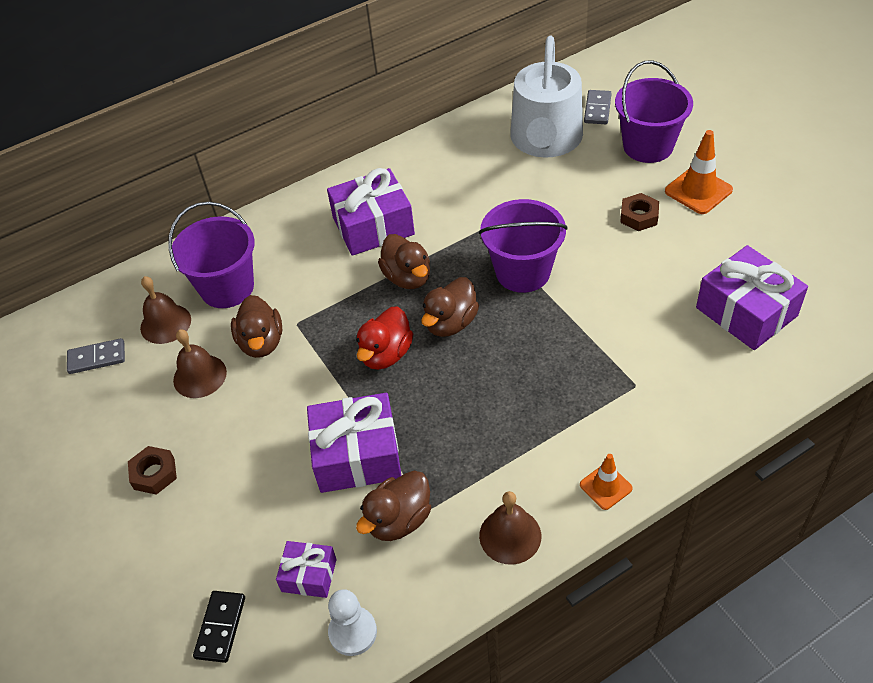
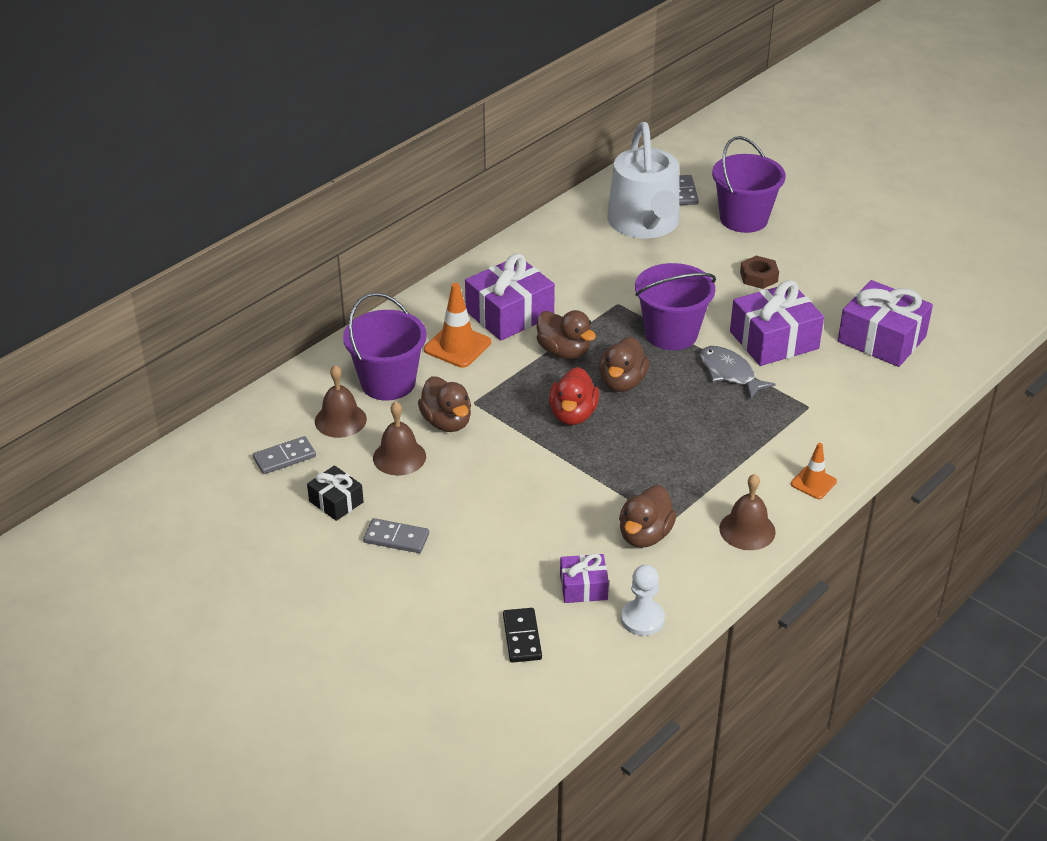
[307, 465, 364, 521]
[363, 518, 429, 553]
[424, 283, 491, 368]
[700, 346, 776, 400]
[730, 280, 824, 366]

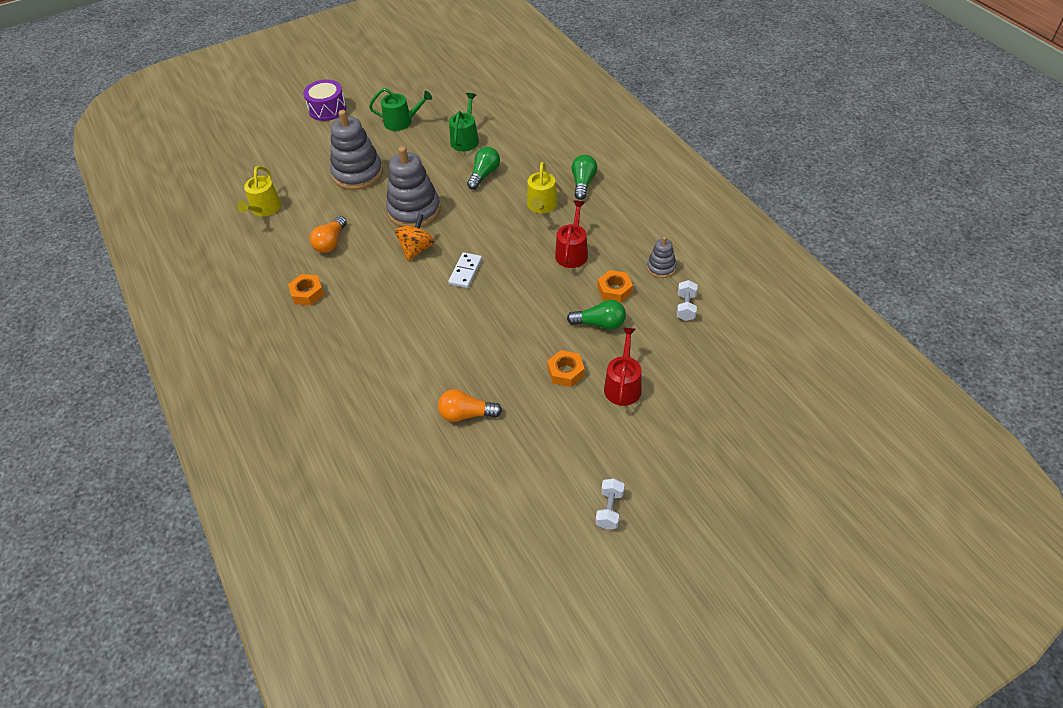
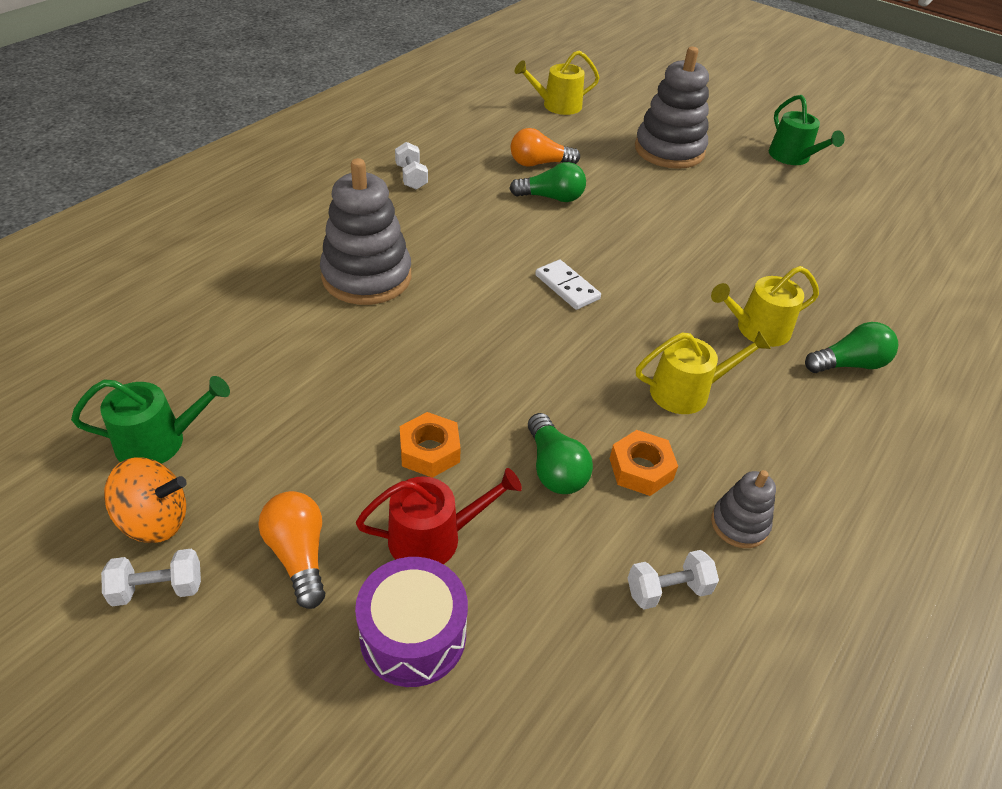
[71, 376, 230, 464]
[104, 457, 187, 543]
[259, 491, 326, 609]
[320, 158, 411, 305]
[355, 557, 468, 687]
[395, 142, 428, 190]
[509, 162, 586, 202]
[535, 260, 601, 310]
[636, 331, 771, 414]
[288, 274, 324, 306] (first image)

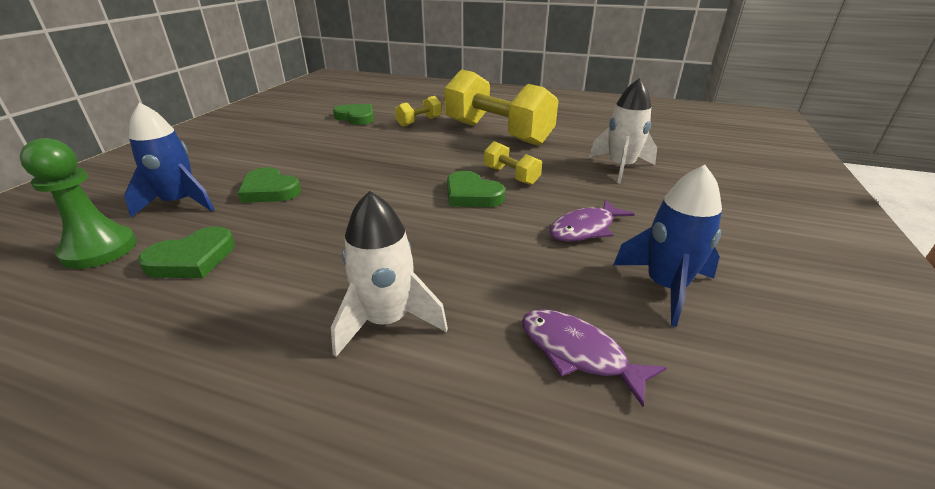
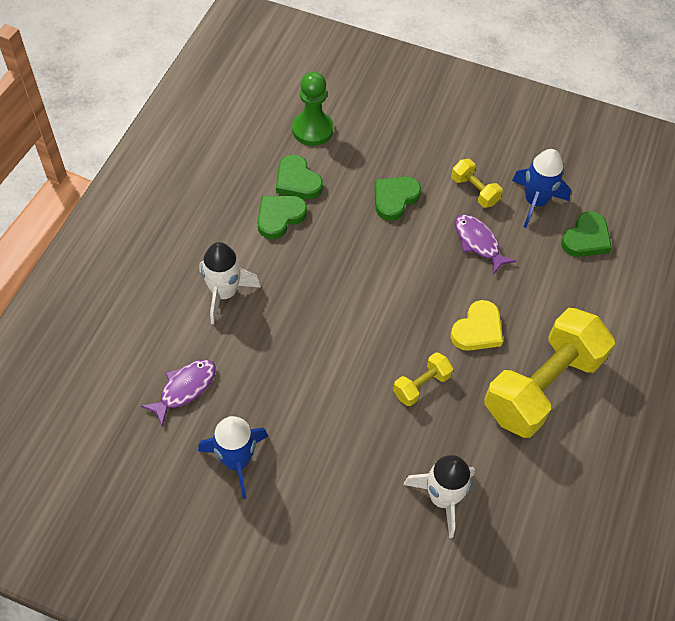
[257, 196, 307, 239]
[451, 159, 503, 208]
[451, 300, 503, 351]
[455, 214, 516, 275]
[512, 149, 571, 228]

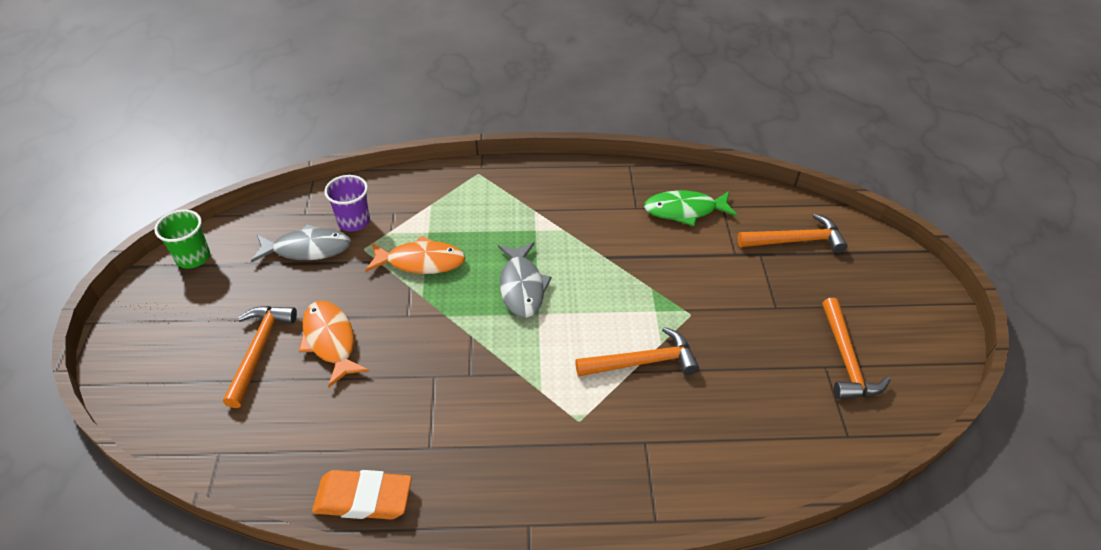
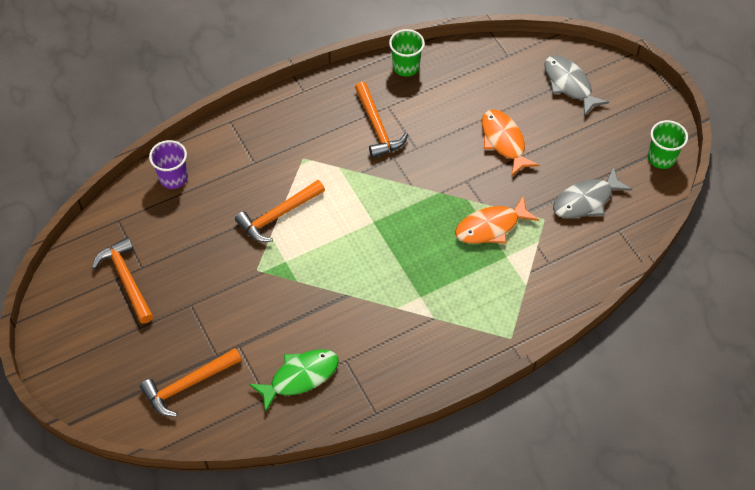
[149, 140, 188, 189]
[355, 82, 408, 158]
[389, 29, 425, 76]
[482, 109, 540, 177]
[544, 55, 609, 117]

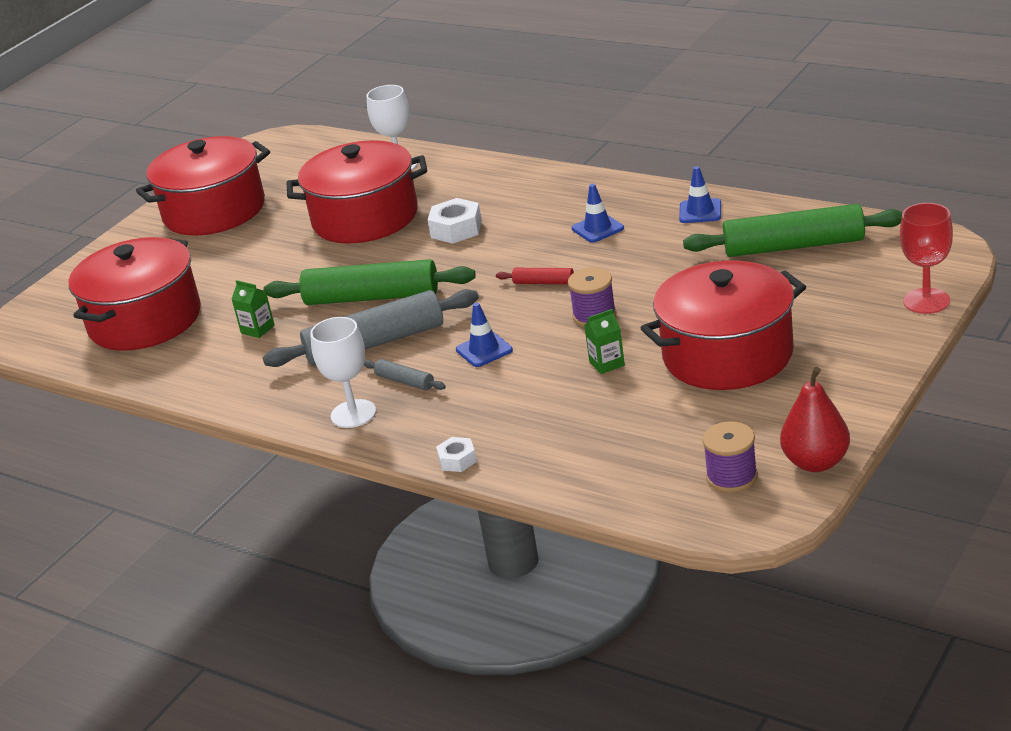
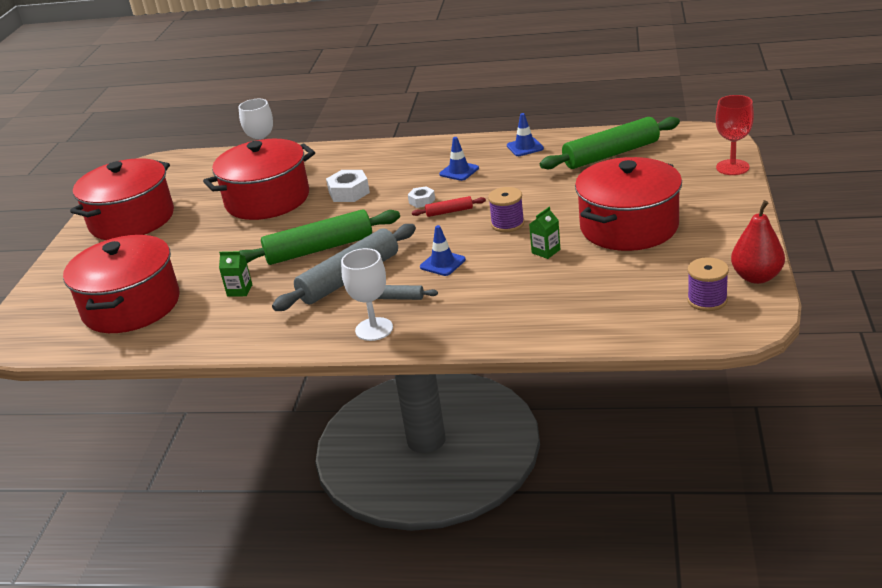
[408, 186, 435, 208]

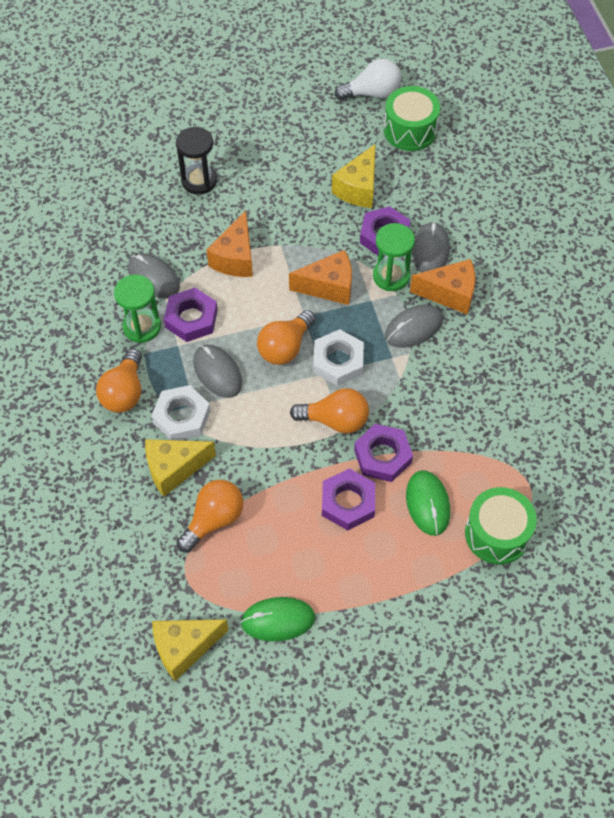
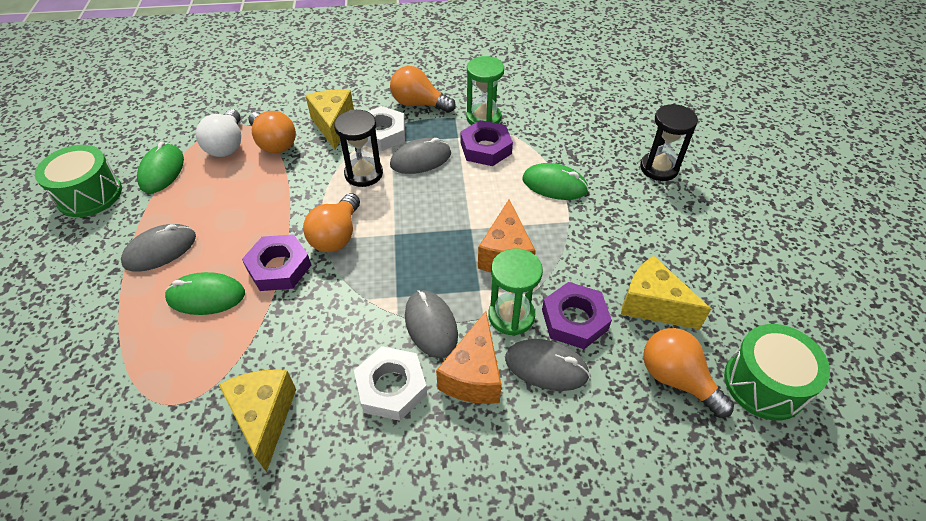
[35, 145, 122, 217]
[121, 224, 196, 272]
[196, 109, 241, 157]
[219, 370, 296, 472]
[334, 110, 383, 187]
[354, 346, 427, 421]
[522, 163, 589, 200]
[643, 328, 734, 418]
[322, 468, 375, 530] (first image)

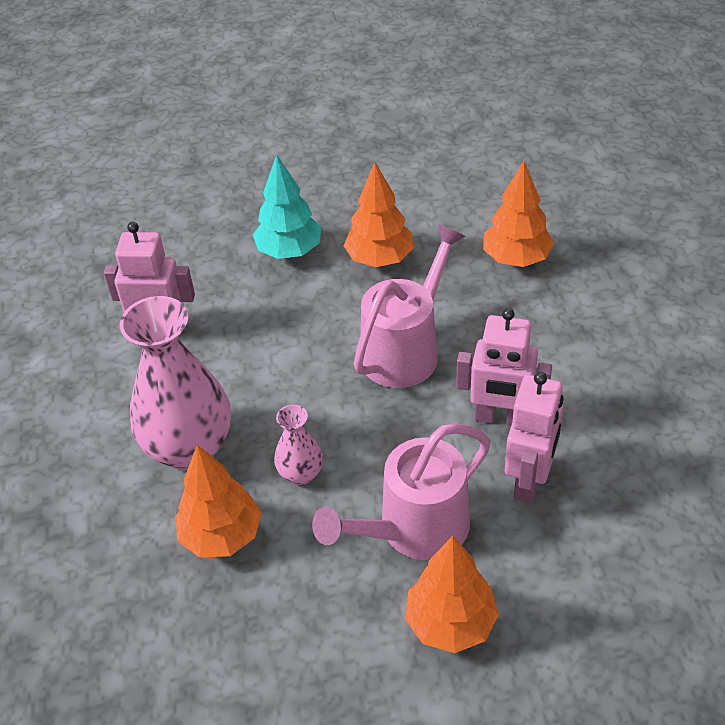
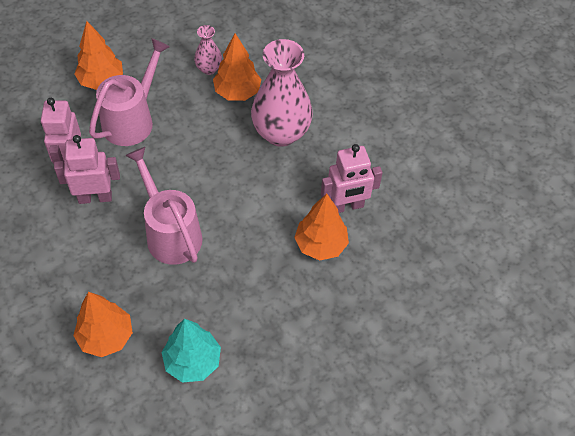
[125, 147, 202, 265]
[161, 319, 221, 383]
[194, 25, 222, 75]
[294, 194, 349, 261]

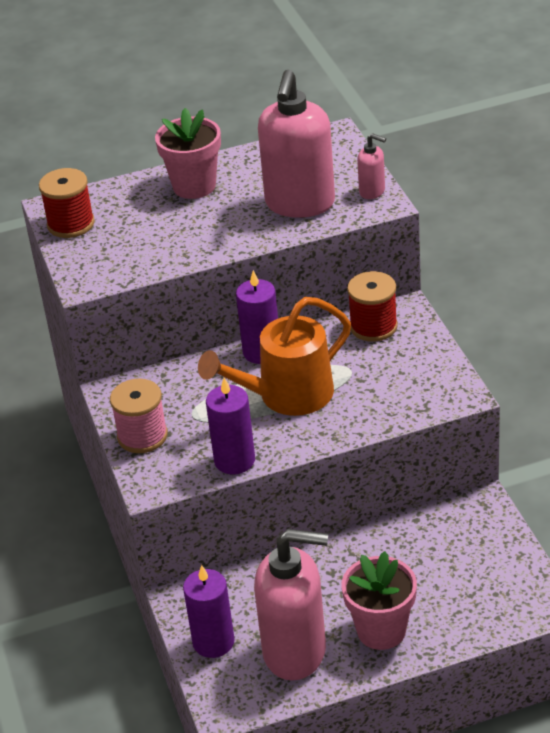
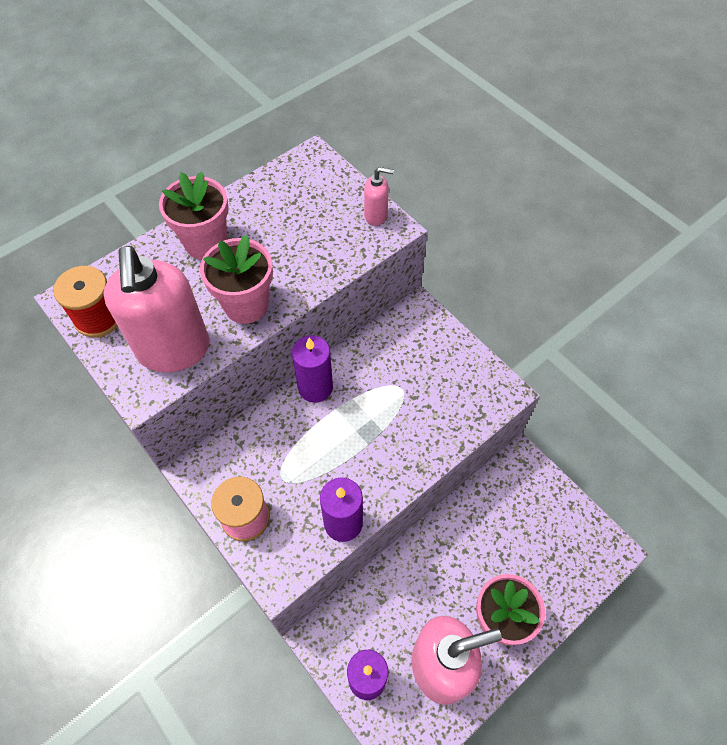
[103, 246, 210, 372]
[200, 235, 273, 324]
[198, 297, 351, 416] (first image)
[347, 271, 398, 342] (first image)

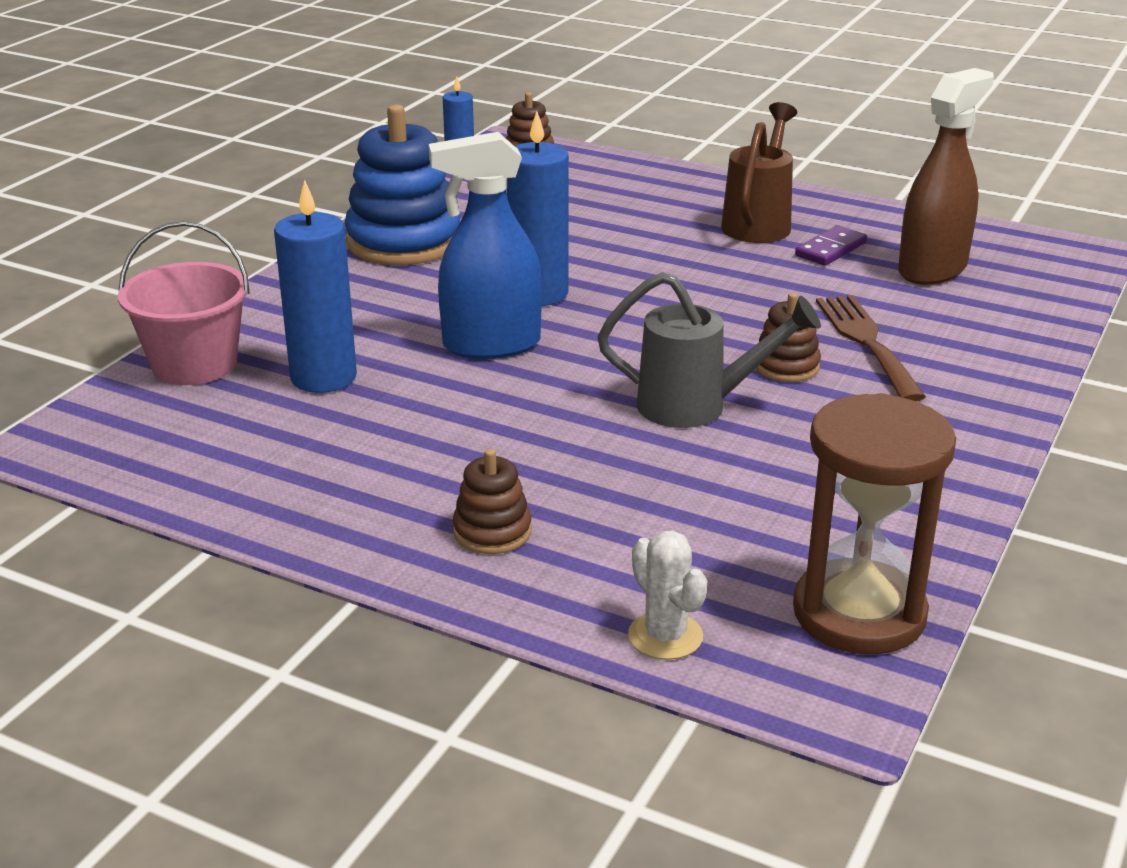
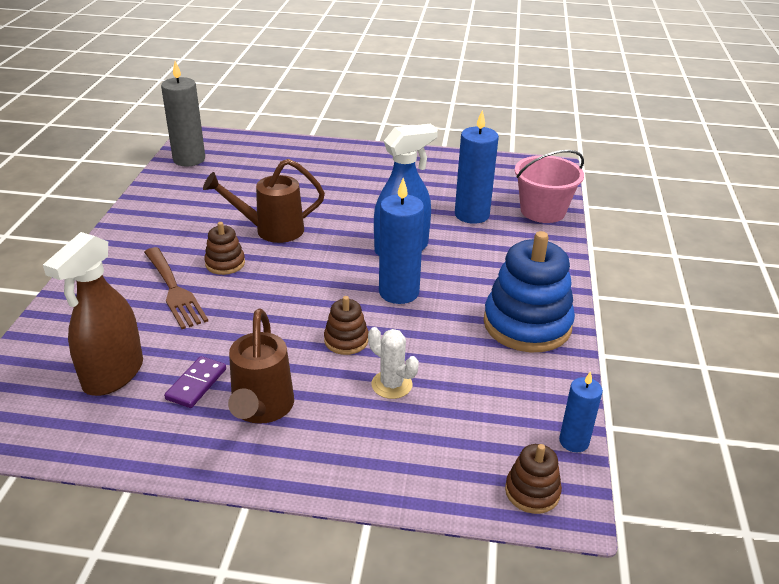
[161, 61, 205, 166]
[203, 159, 325, 243]
[324, 296, 368, 355]
[368, 327, 419, 399]

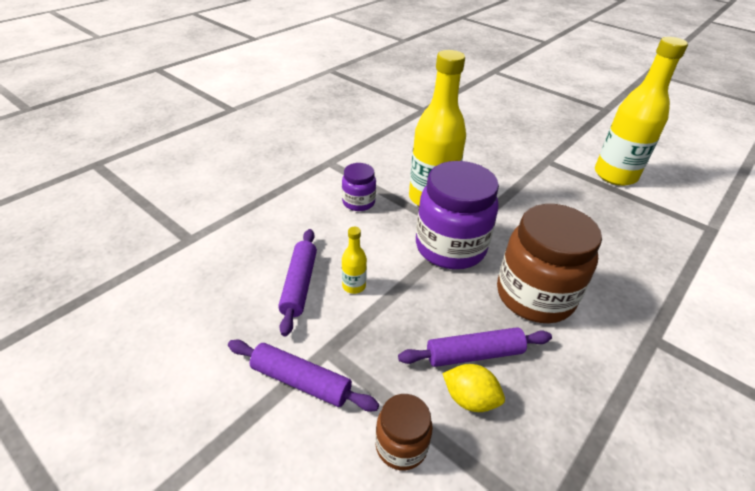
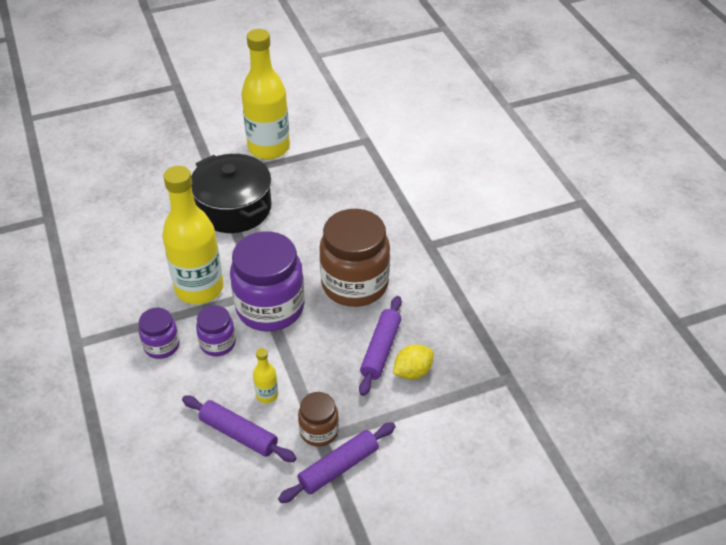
[191, 154, 272, 233]
[196, 305, 236, 357]
[298, 392, 339, 447]

